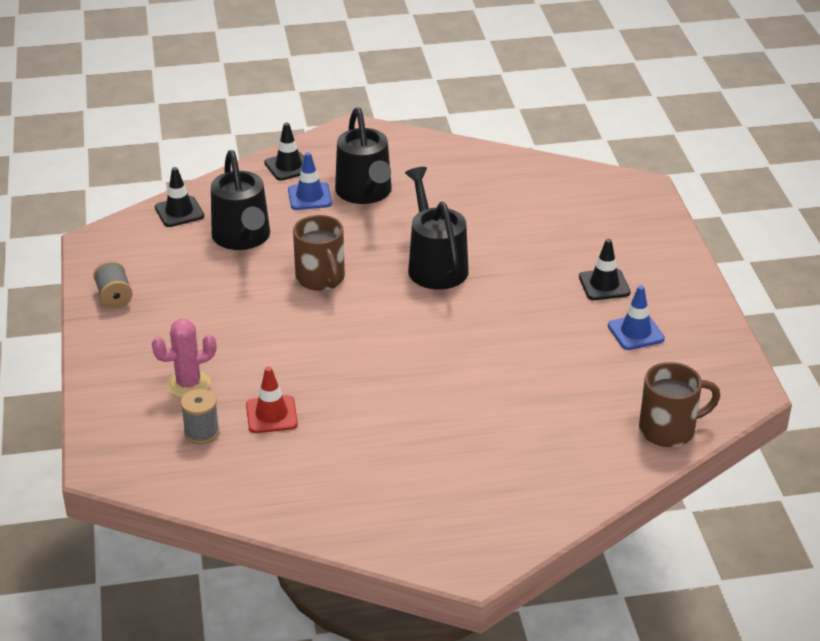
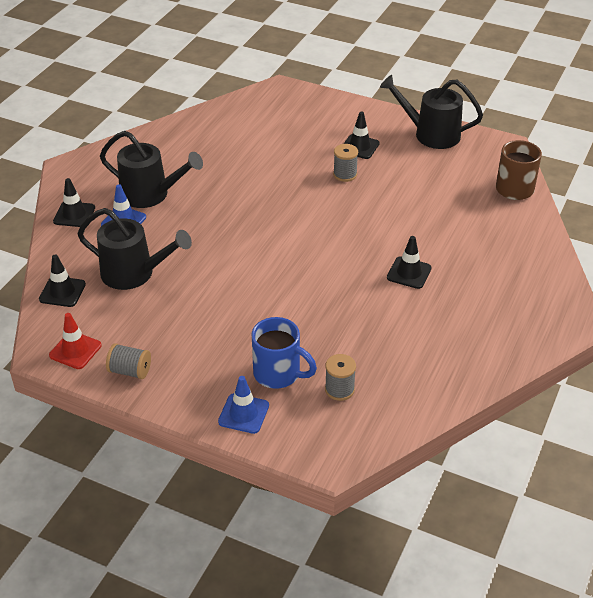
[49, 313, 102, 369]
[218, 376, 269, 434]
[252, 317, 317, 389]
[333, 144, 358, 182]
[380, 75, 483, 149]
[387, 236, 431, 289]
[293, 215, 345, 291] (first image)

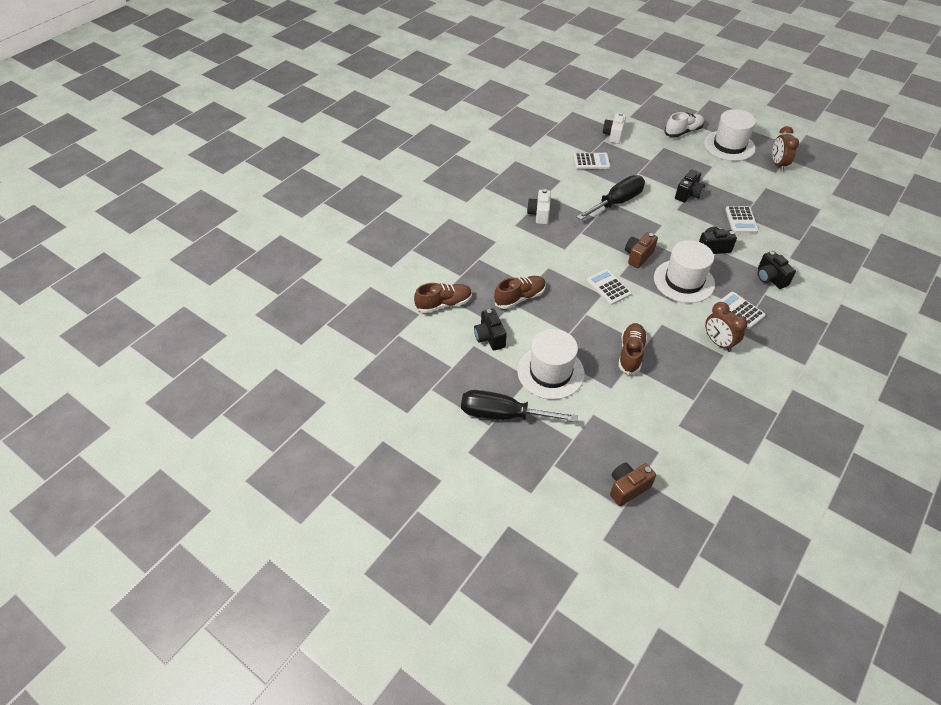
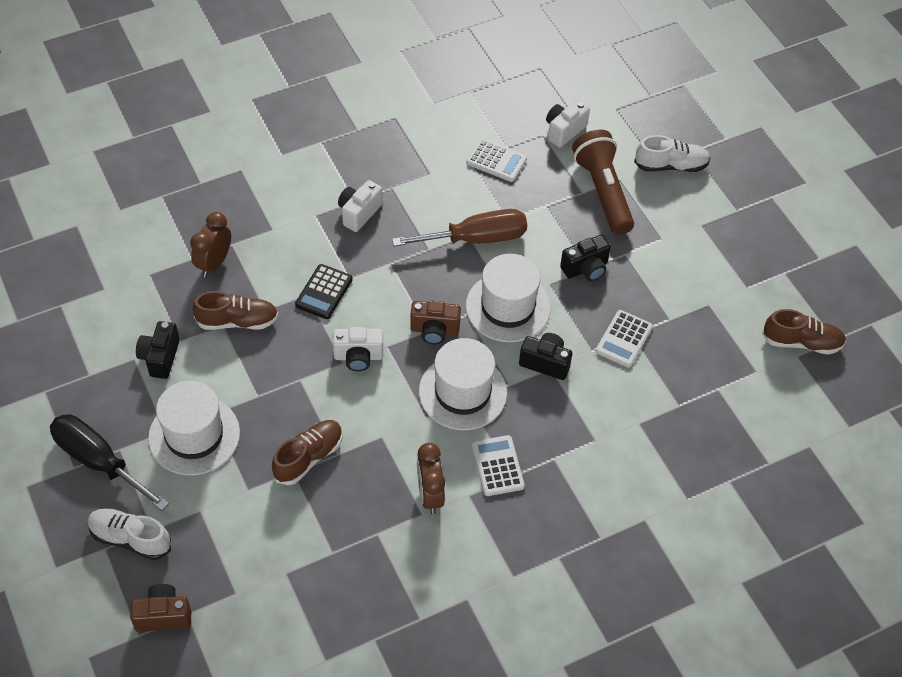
[87, 508, 171, 560]
[190, 212, 231, 277]
[295, 264, 353, 319]
[333, 327, 383, 371]
[392, 209, 527, 246]
[410, 300, 461, 344]
[466, 254, 551, 342]
[572, 130, 634, 235]
[762, 309, 846, 355]
[758, 251, 796, 289] (first image)

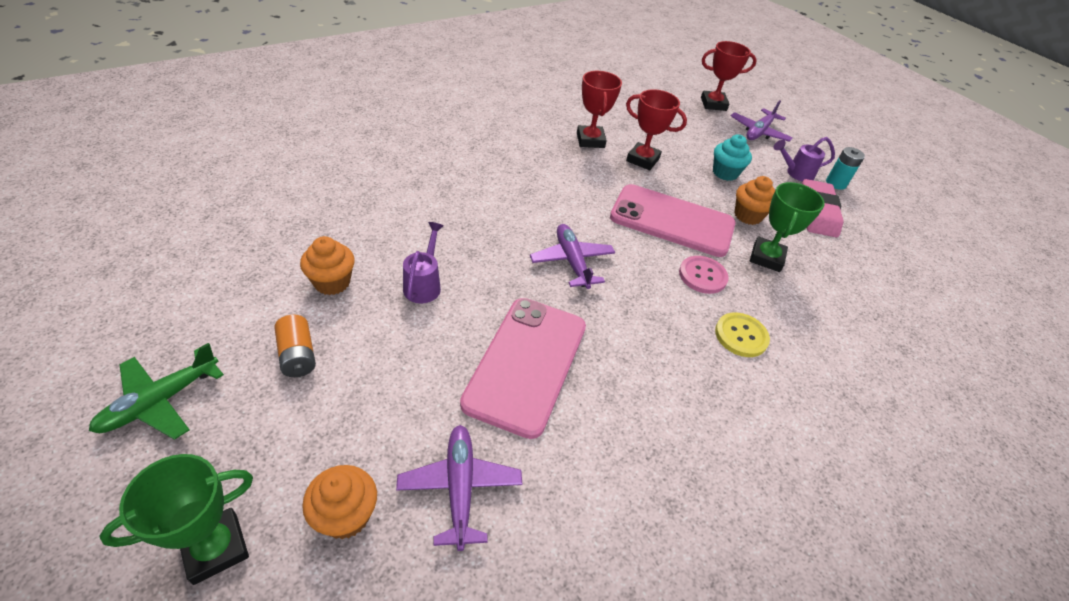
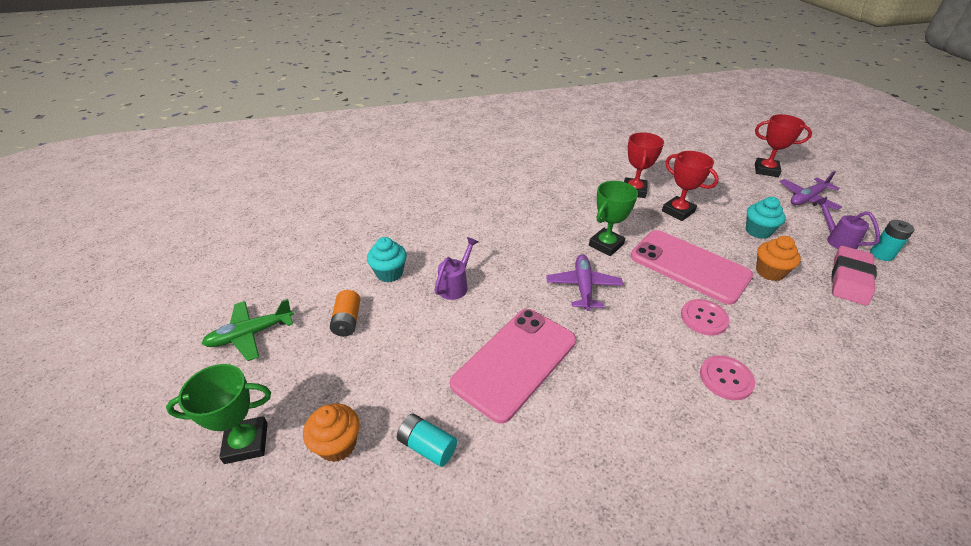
[367, 237, 407, 282]
[397, 414, 457, 467]
[589, 181, 638, 256]
[700, 355, 755, 400]
[815, 197, 880, 249]

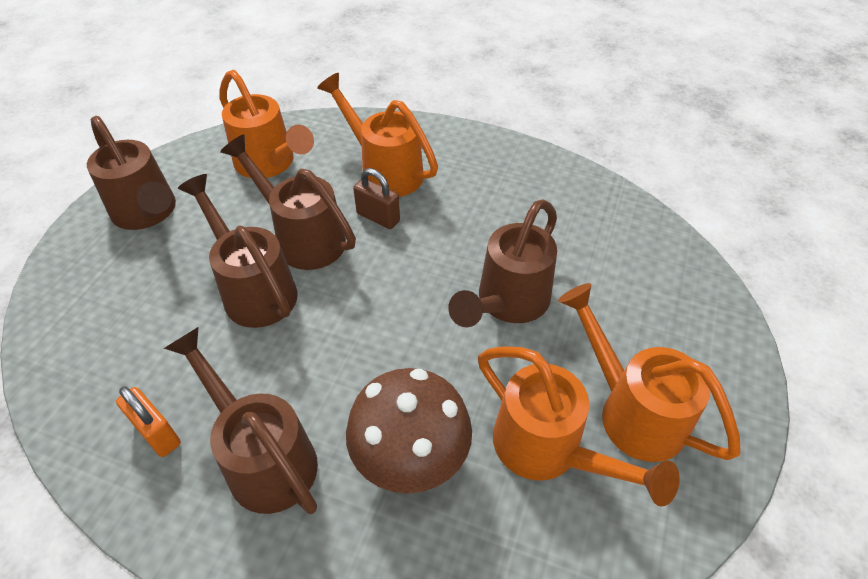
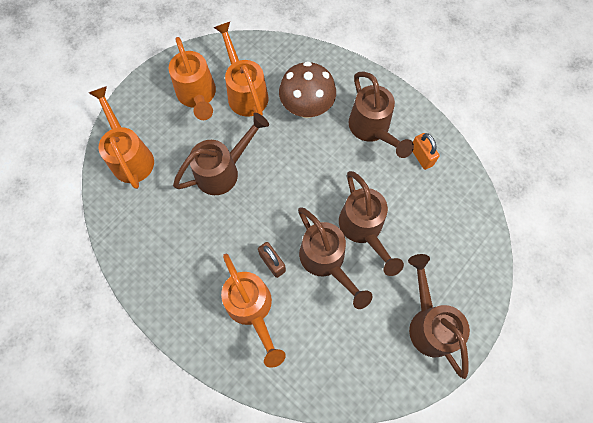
[89, 86, 154, 189]

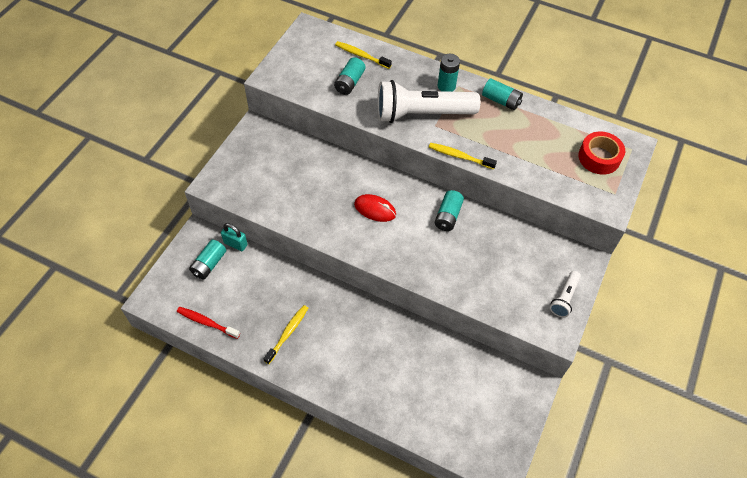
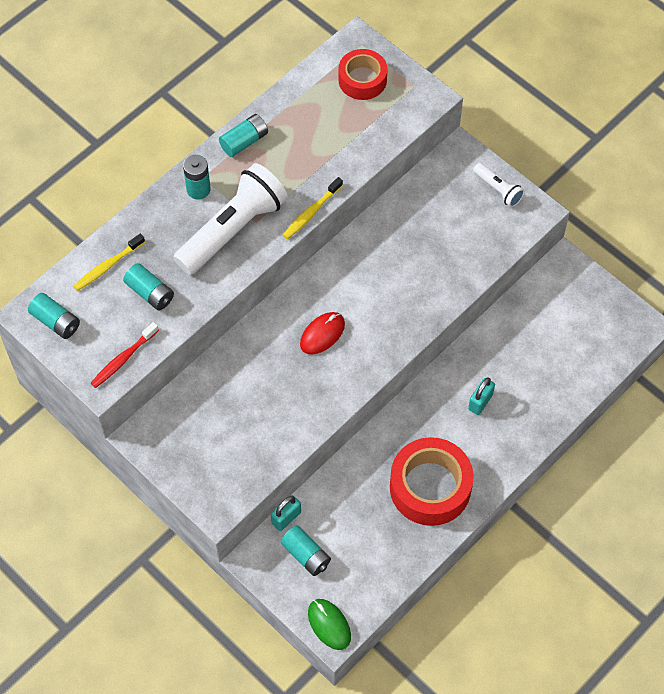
[28, 293, 80, 339]
[91, 322, 159, 388]
[173, 163, 288, 275]
[308, 599, 351, 650]
[390, 437, 474, 526]
[468, 377, 495, 415]

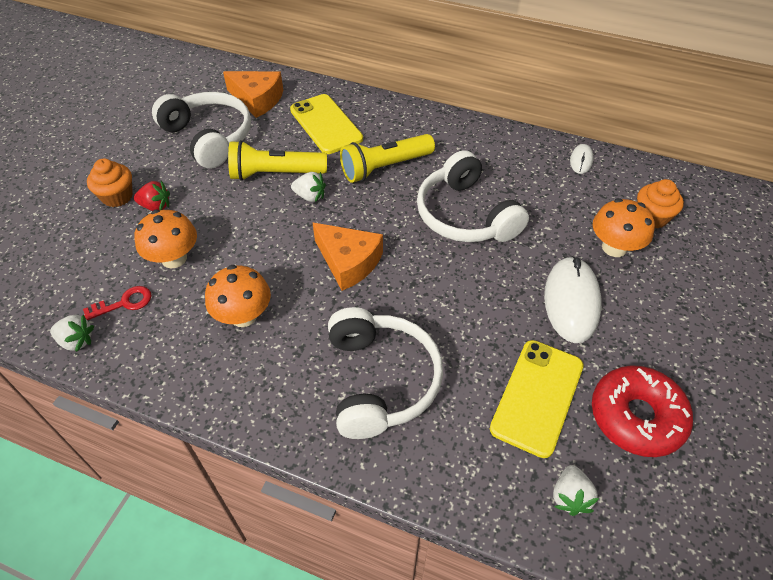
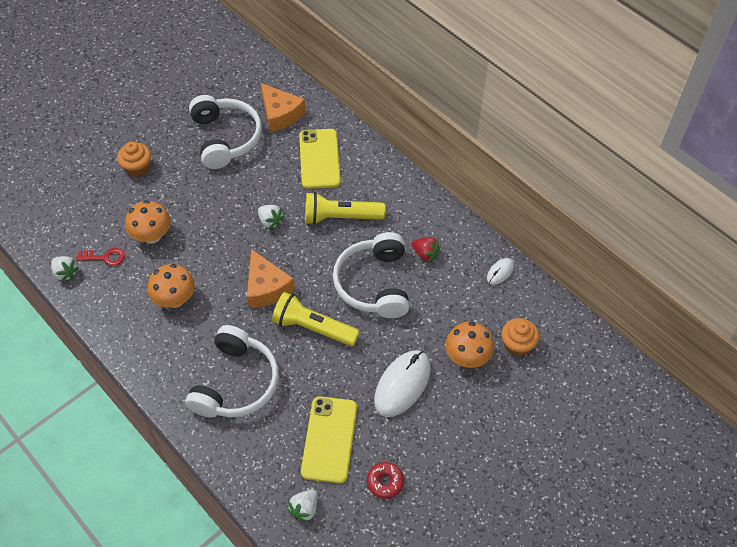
[272, 292, 360, 346]
[301, 396, 357, 483]
[367, 462, 404, 499]
[411, 237, 440, 262]

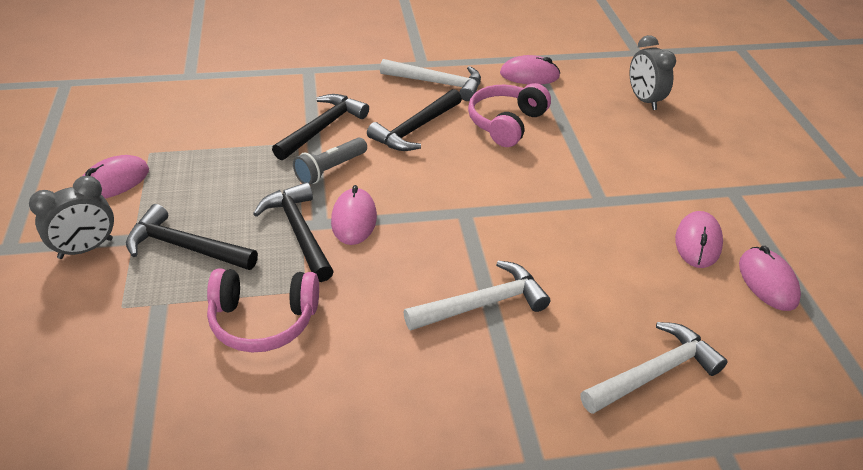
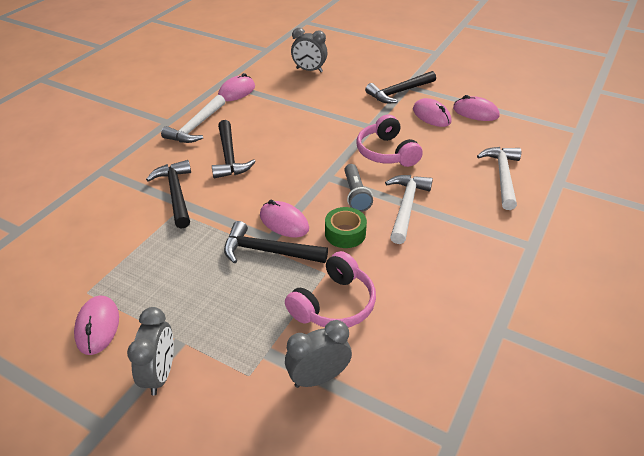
[161, 95, 225, 143]
[285, 320, 352, 388]
[325, 207, 367, 248]
[345, 164, 373, 212]
[357, 114, 423, 167]
[365, 71, 436, 103]

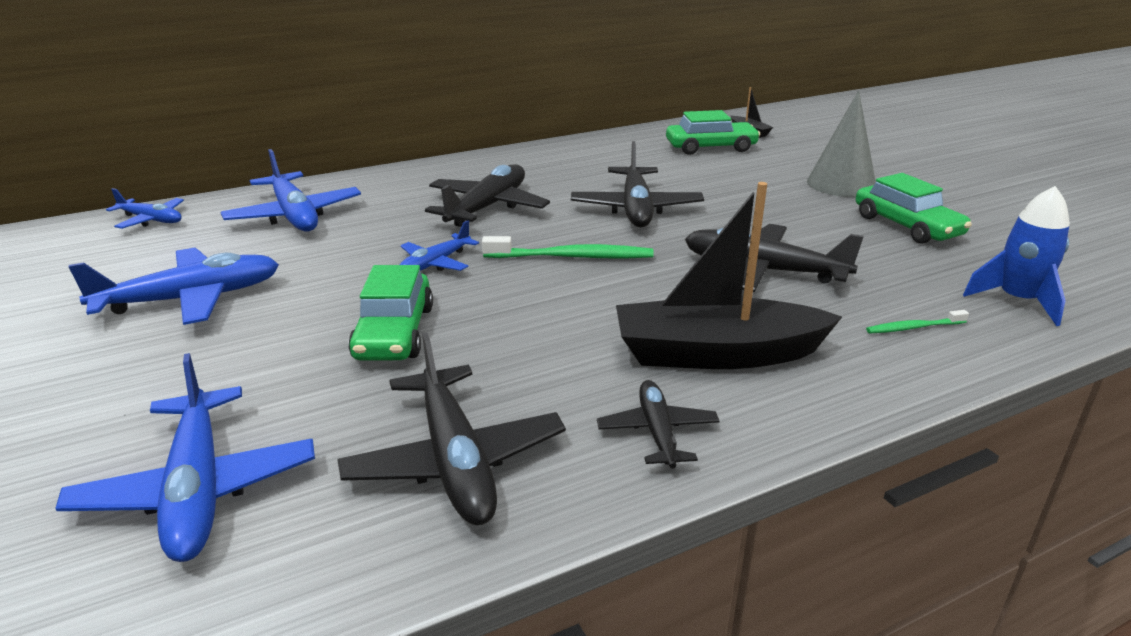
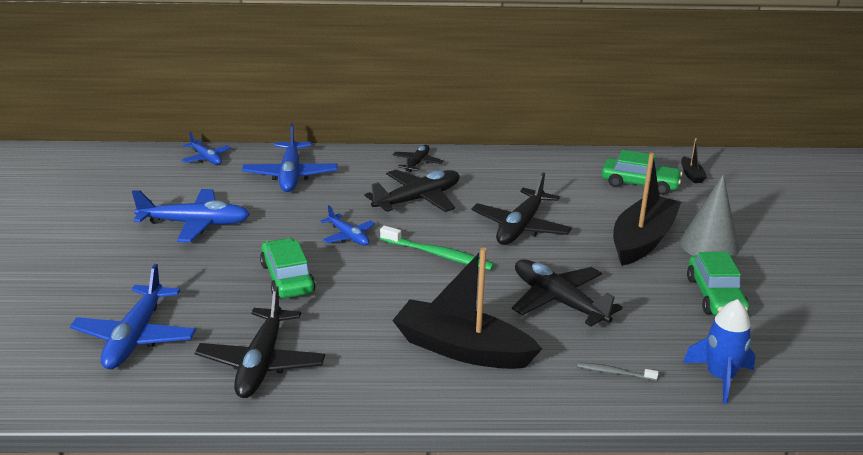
[260, 238, 316, 298]
[320, 205, 375, 246]
[393, 145, 444, 172]
[578, 362, 658, 381]
[613, 152, 681, 266]

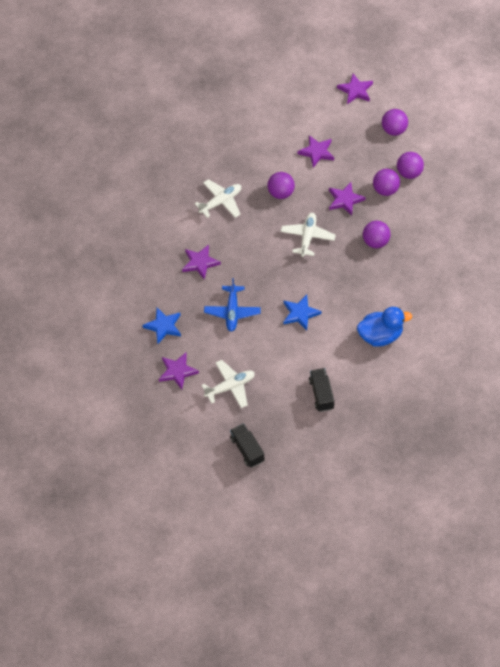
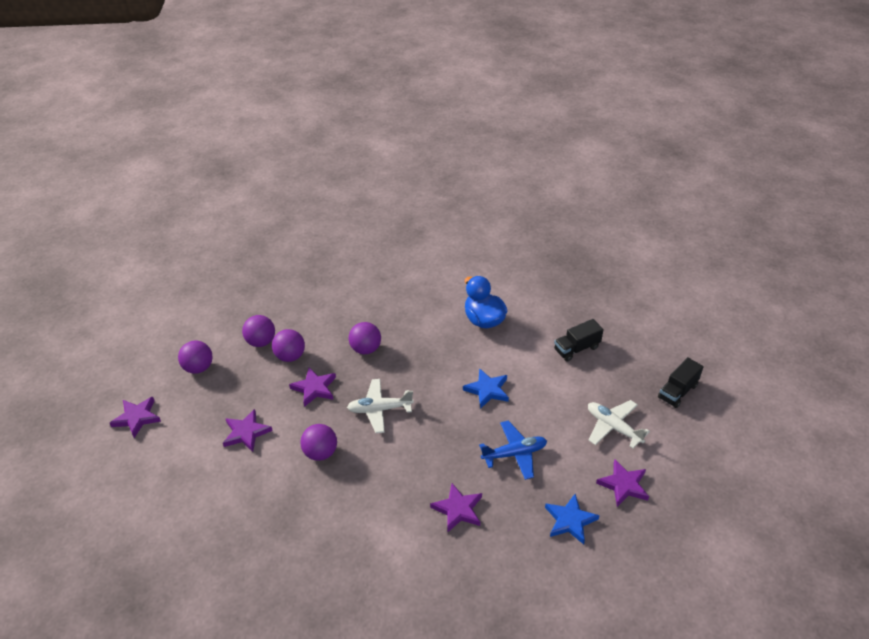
[194, 179, 241, 218] (first image)

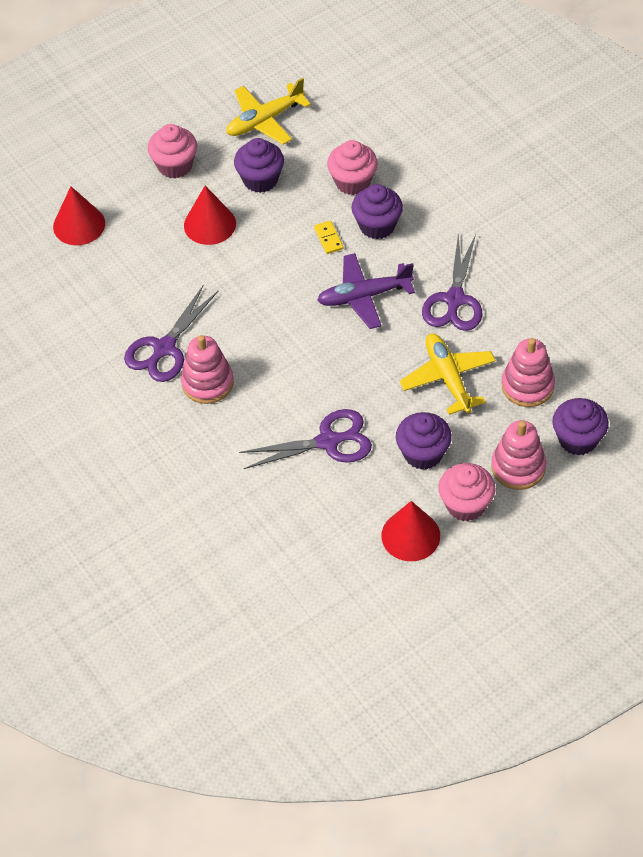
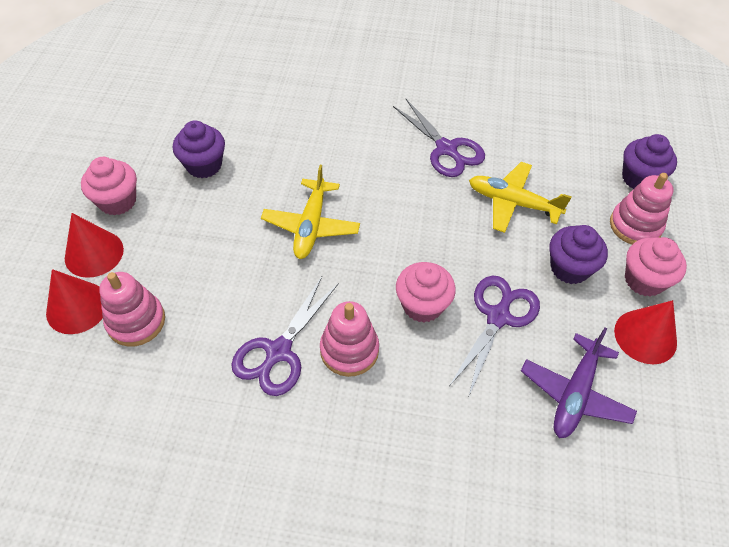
[65, 213, 124, 278]
[99, 272, 165, 346]
[231, 276, 339, 396]
[261, 165, 360, 259]
[396, 262, 456, 323]
[521, 327, 637, 438]
[314, 221, 343, 254] (first image)
[351, 184, 403, 239] (first image)

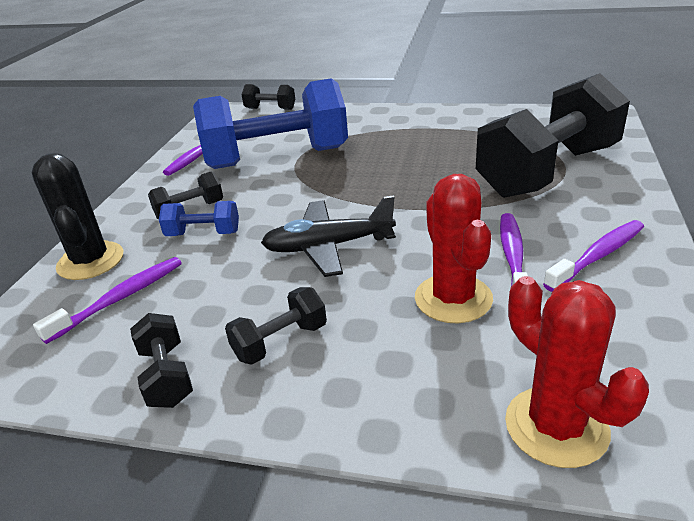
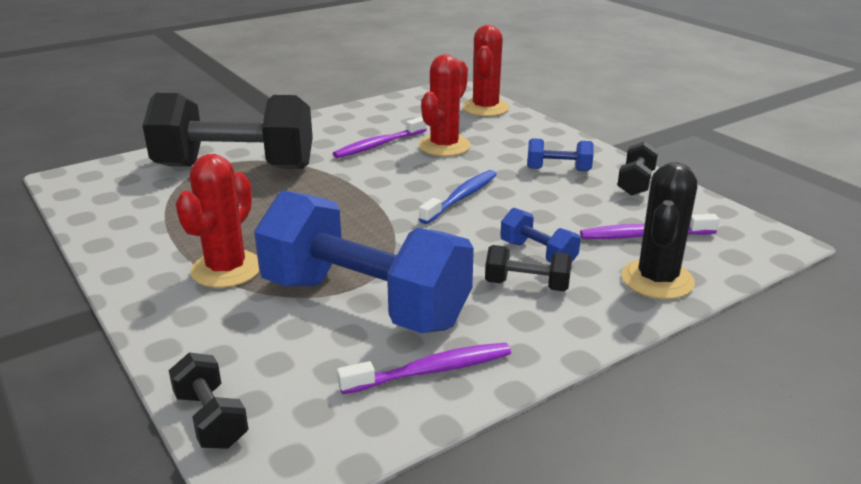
[176, 154, 260, 288]
[419, 170, 497, 224]
[527, 138, 593, 171]
[543, 220, 644, 292] (first image)

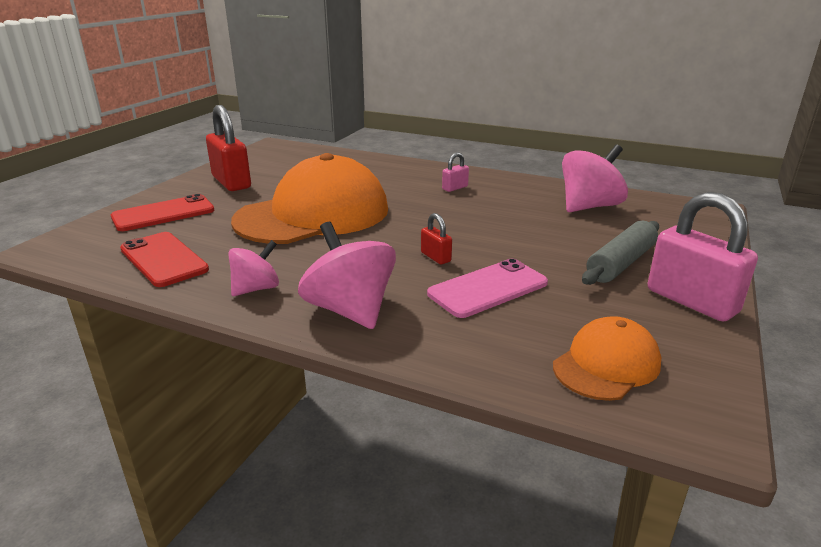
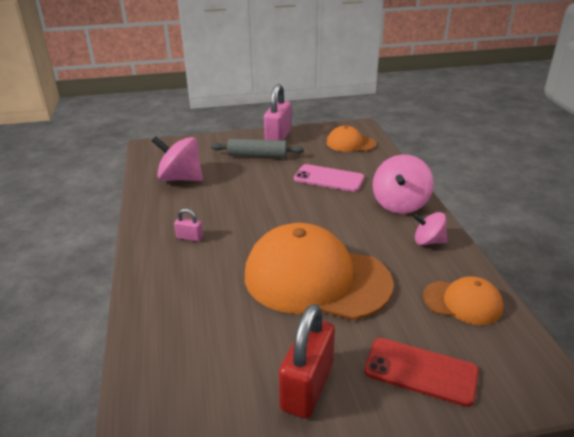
[423, 276, 503, 325]
[421, 213, 452, 265] (first image)

